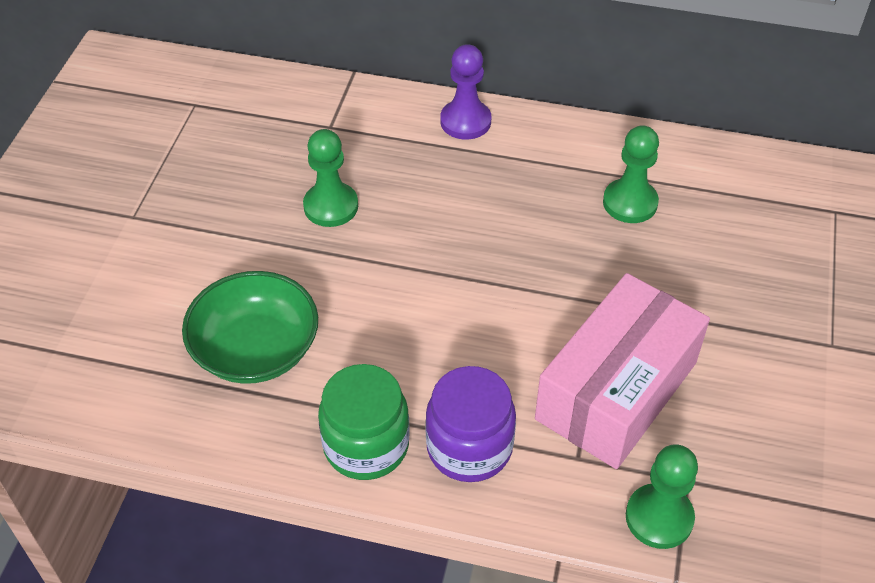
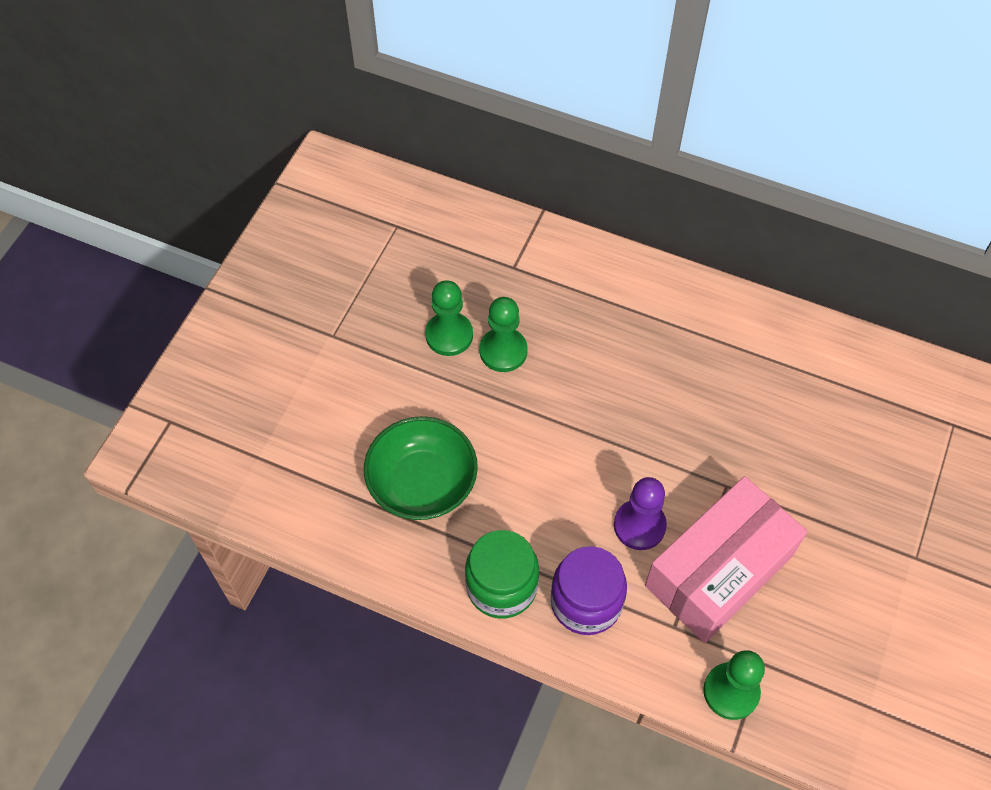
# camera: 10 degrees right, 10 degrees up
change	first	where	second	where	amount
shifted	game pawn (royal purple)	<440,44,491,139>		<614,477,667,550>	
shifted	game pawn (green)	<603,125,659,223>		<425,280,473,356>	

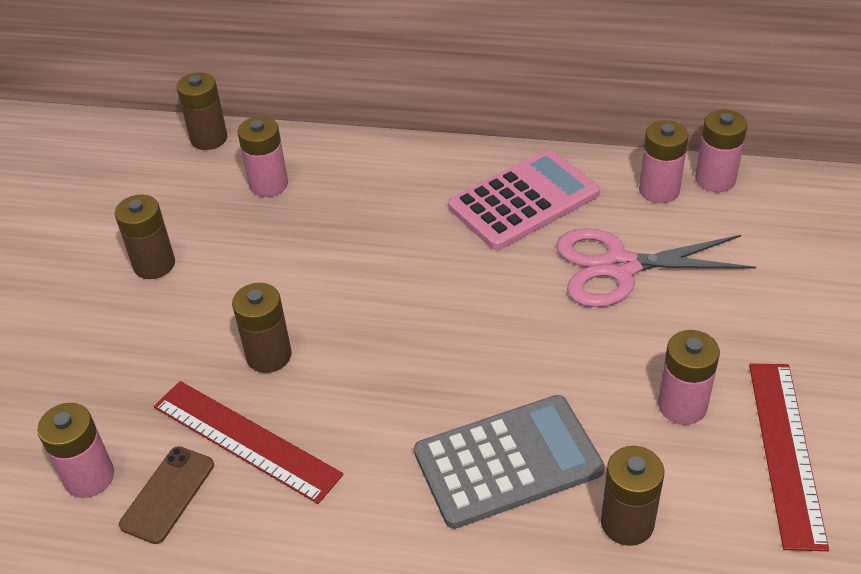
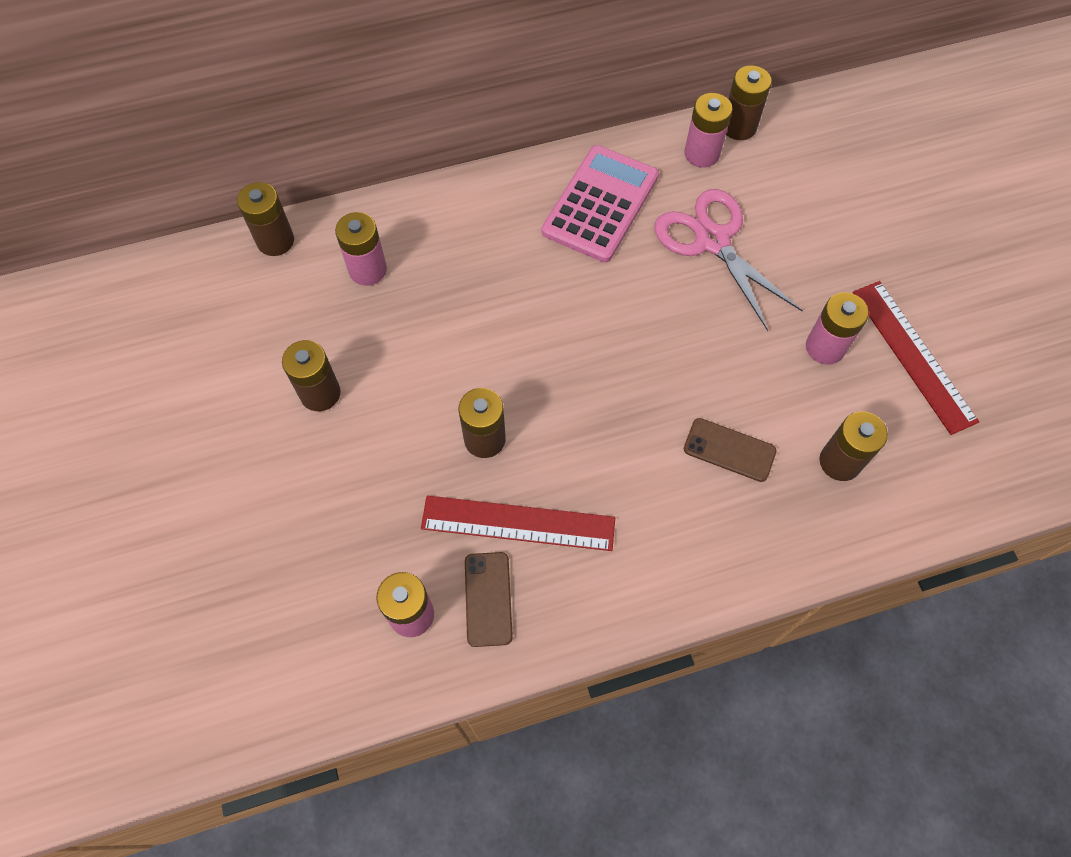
# camera: 30 degrees left, 20 degrees up
change	first	where	second	where	amount
swapped	pocket calculator (gray)	<414,395,604,529>	smartphone (brown)	<684,418,777,482>	
repainted	AA battery (rose-pink)	<695,110,747,192>	AA battery (brown)	<726,66,772,140>	
rotated	shears (rose-pink)	<556,228,756,307>		<654,189,803,331>	90 degrees clockwise

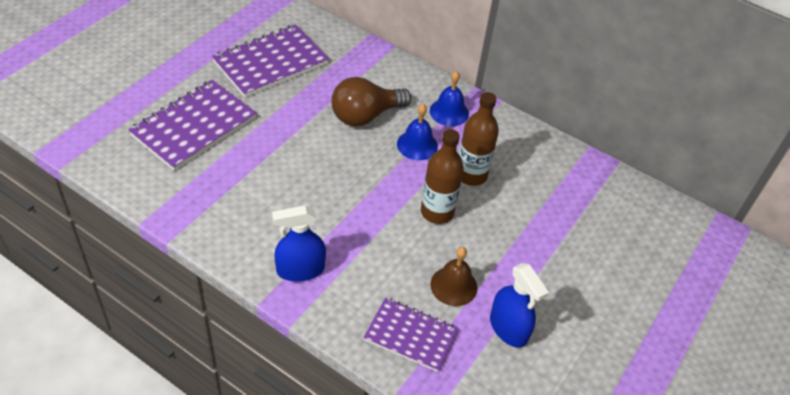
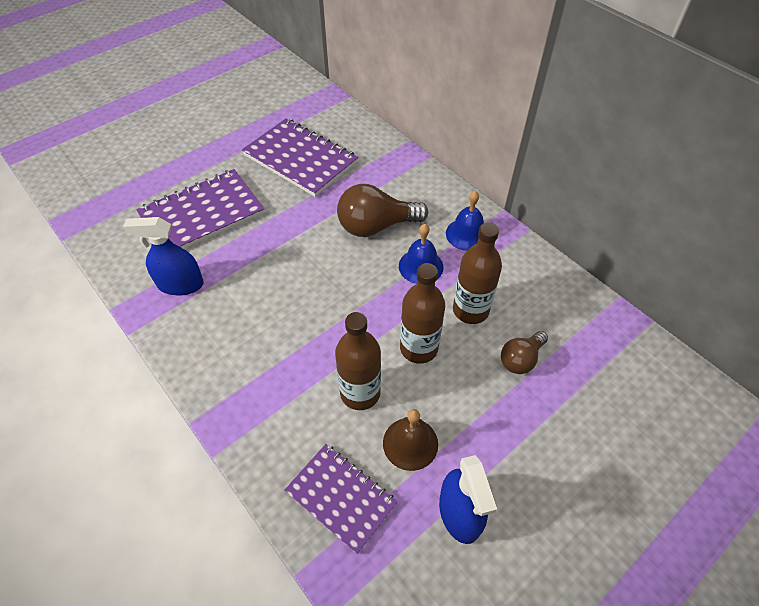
# camera: 20 degrees right, 5 degrees up
change	first	where	second	where	amount
new			drink bottle (brown)	<335,312,381,410>	
new			light bulb (brown)	<501,331,548,374>	
shifted	spray cleaner (royal blue)	<272,205,326,282>		<123,217,204,296>	
rotated	notepad (royal purple)	<212,24,329,98>		<242,118,358,197>	60 degrees clockwise

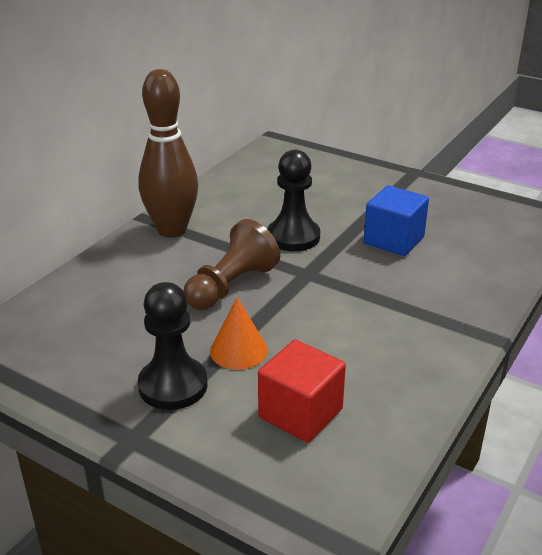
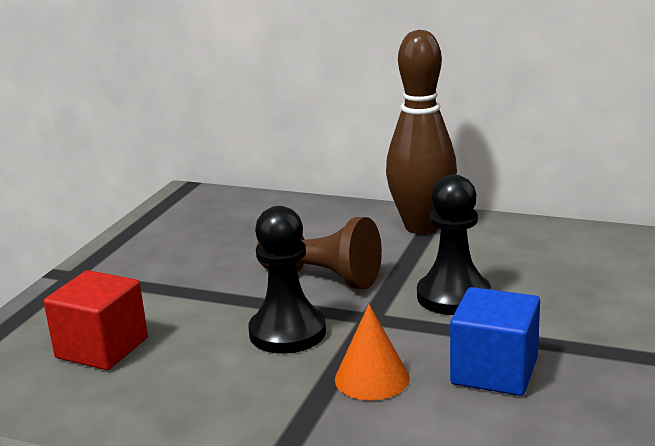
# camera: 80 degrees right, 10 degrees down
change	first	where	second	where	amount
shifted	game pawn (jet-black)	<138,282,208,410>		<248,206,326,354>	
shifted	solid cone (orange-coloured)	<210,297,268,370>		<335,304,409,400>	

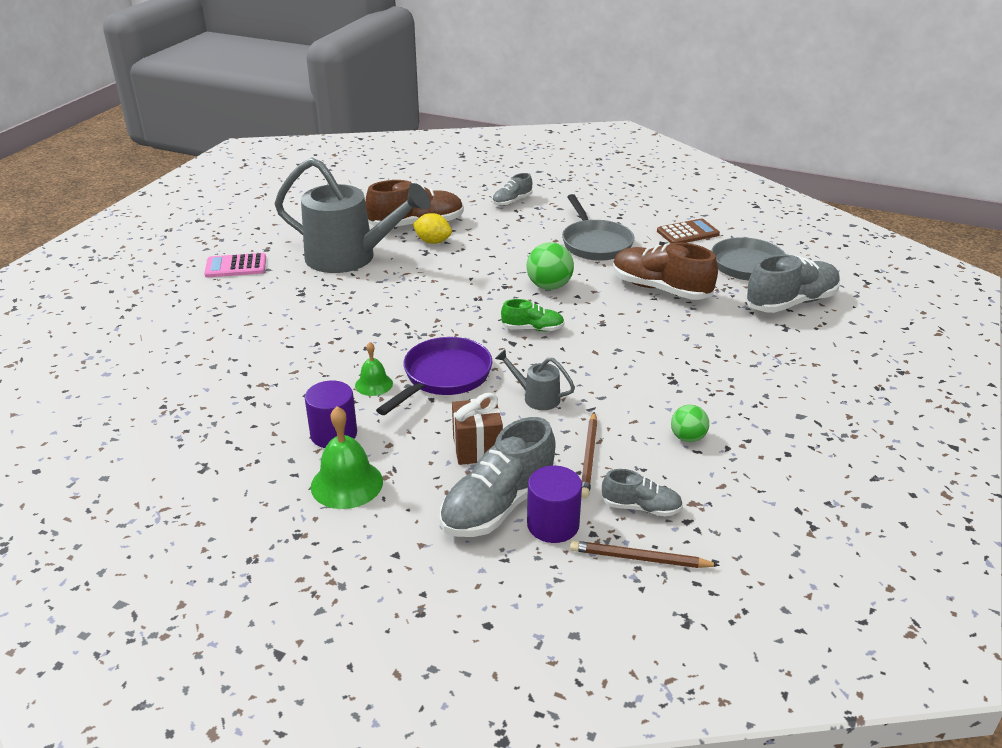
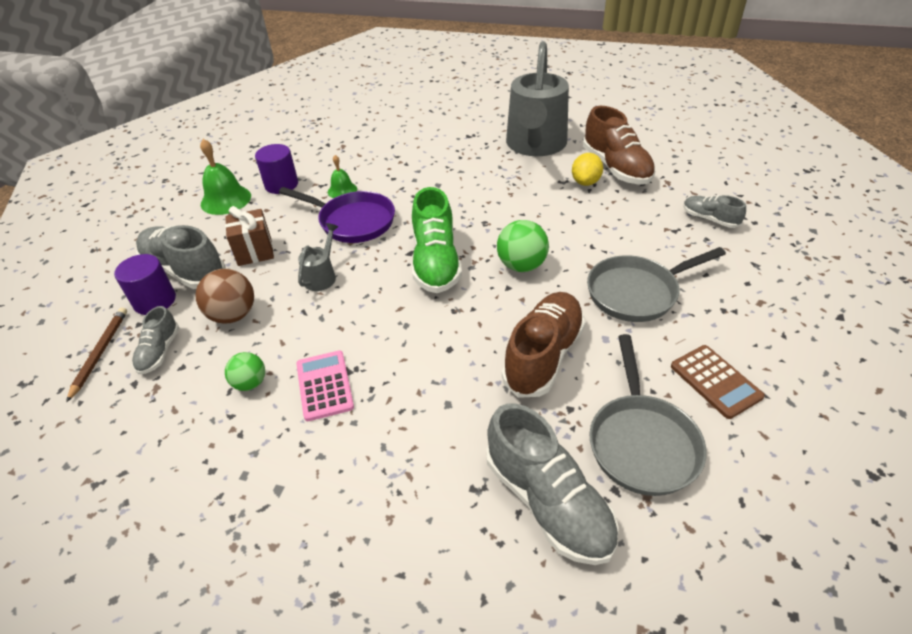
# camera: 85 degrees right, 10 degrees up
change	first	where	second	where	amount
shifted	pocket calculator (rose-pink)	<204,253,266,277>		<296,350,354,421>	
swapped	lead pencil (brown)	<581,412,597,498>	sphere (brown)	<196,269,254,324>	
scaled	shoe (green)	<501,299,565,331>		<412,187,462,293>	x1.86

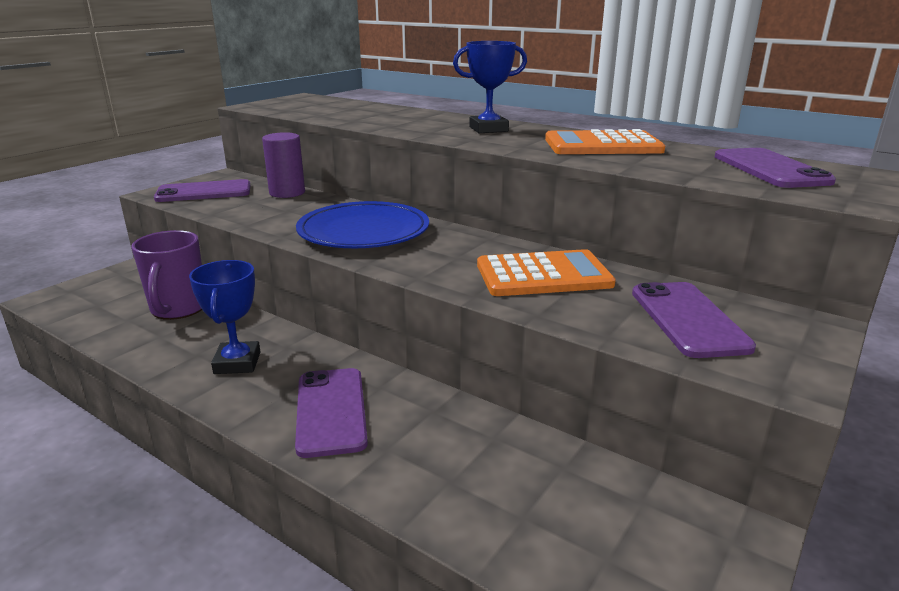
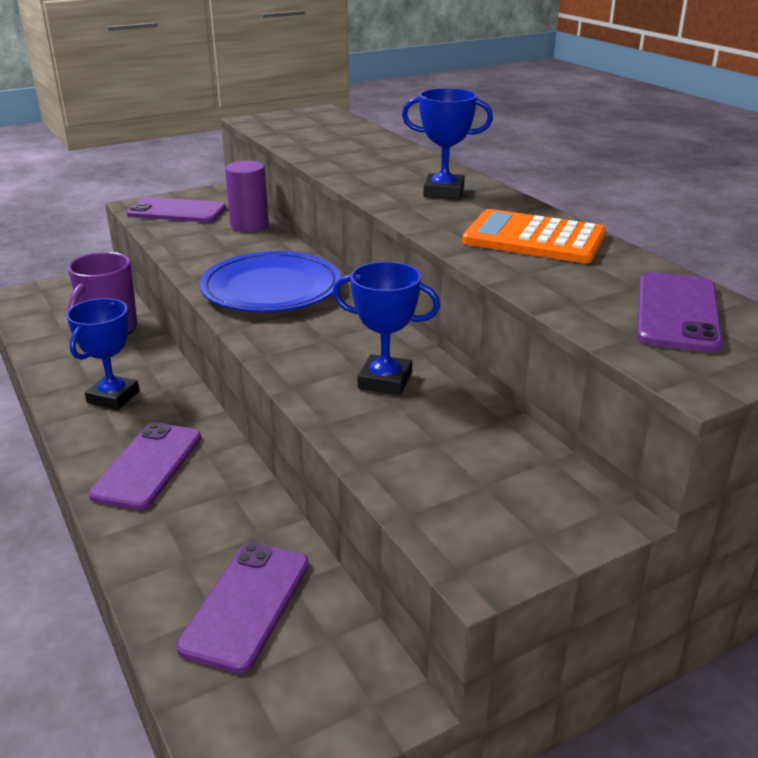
# camera: 25 degrees right, 5 degrees up
change	first	where	second	where	amount
shifted	smartphone (royal purple)	<632,282,756,358>		<176,542,309,673>	
swapped	pocket calculator (orange-coloured)	<477,249,616,296>	prize cup (royal blue)	<333,261,440,395>	

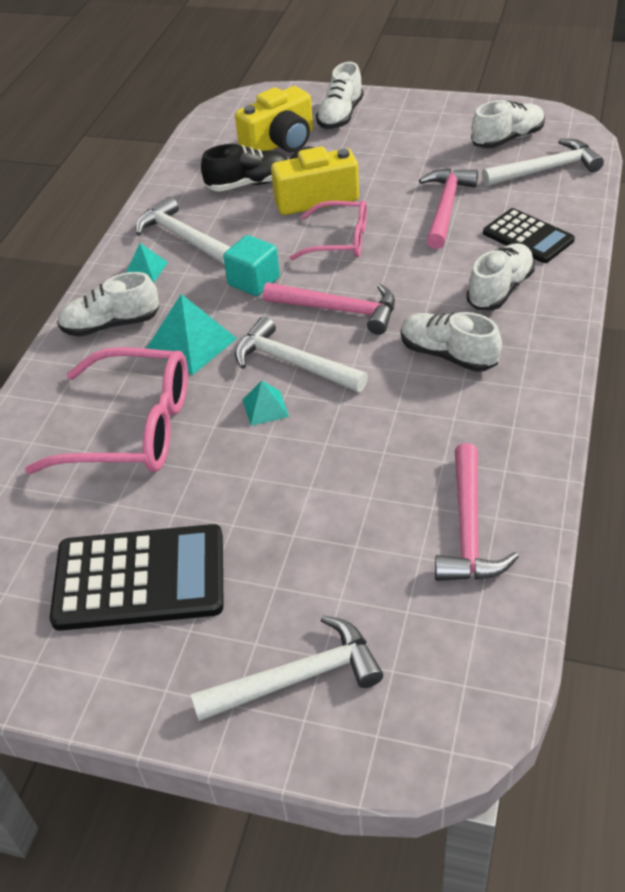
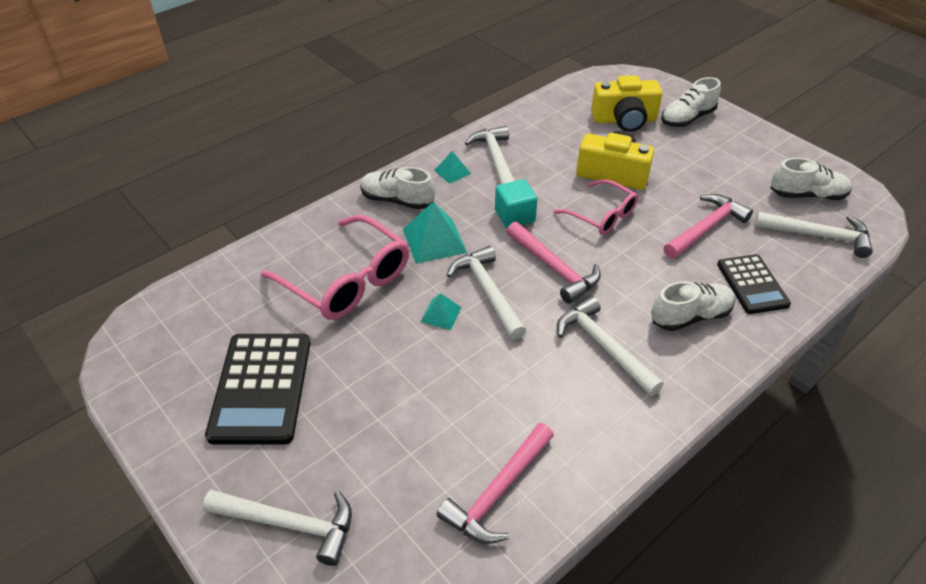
# camera: 30 degrees right, 0 degrees up
change	first	where	second	where	amount
gone	shoe (jet-black)	<201,144,287,191>			
swapped	shoe (snow-white)	<401,312,502,372>	hammer (snow-white)	<557,296,664,396>	
rotated	pocket calculator (jet-black)	<50,524,224,631>		<205,334,310,444>	60 degrees clockwise

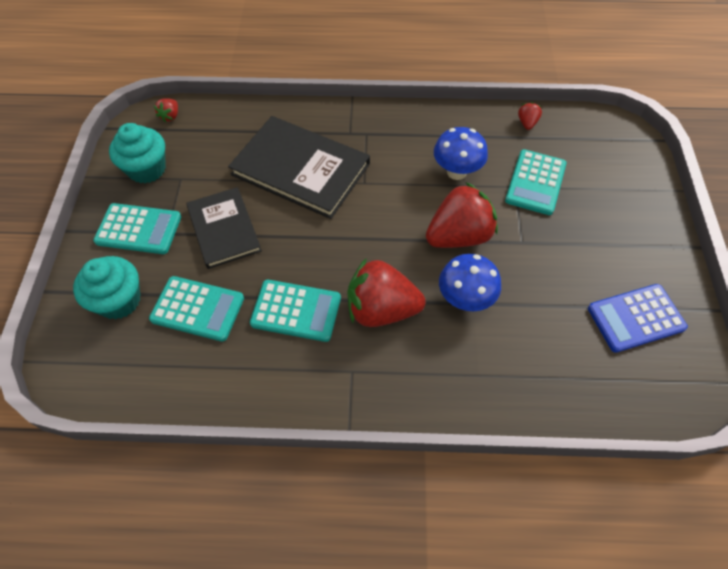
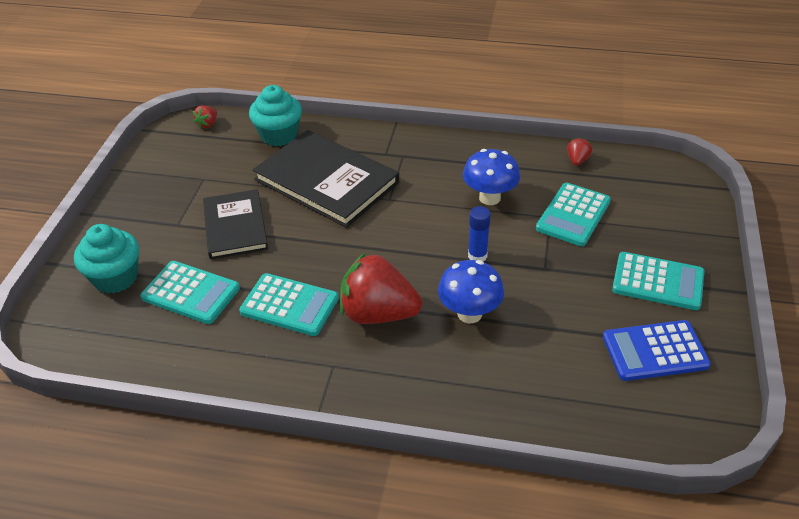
# camera: 10 degrees right, 15 degrees down
change	first	where	second	where	amount
shifted	pocket calculator (teal)	<93,203,181,254>		<612,252,705,310>	
shifted	muffin (teal)	<109,123,166,183>		<249,85,302,146>	
swapped	berry (crimson)	<426,182,498,248>	stick of glue (royal blue)	<468,206,491,262>	

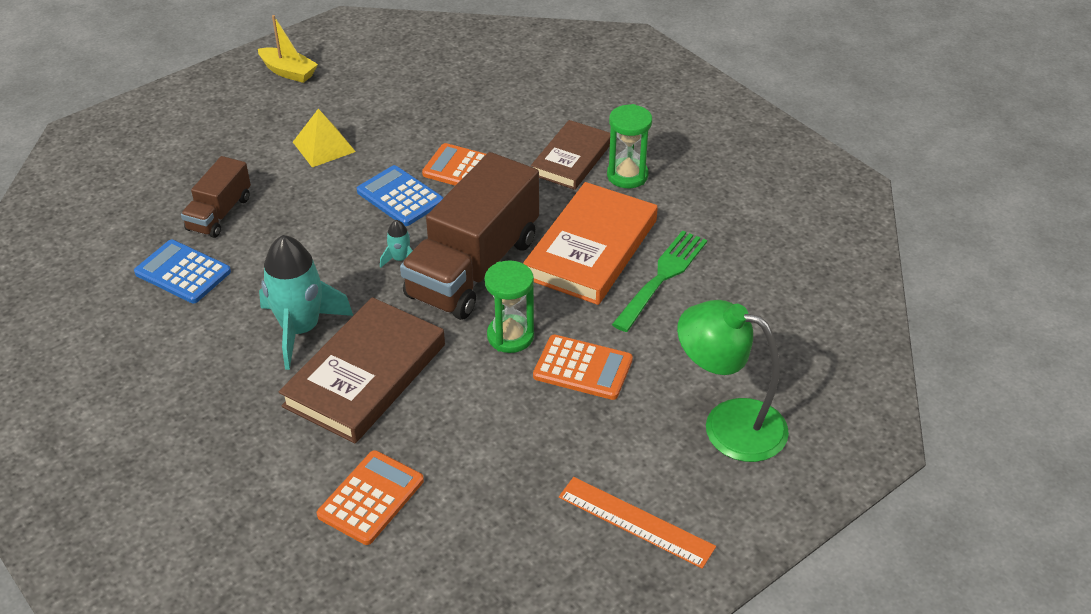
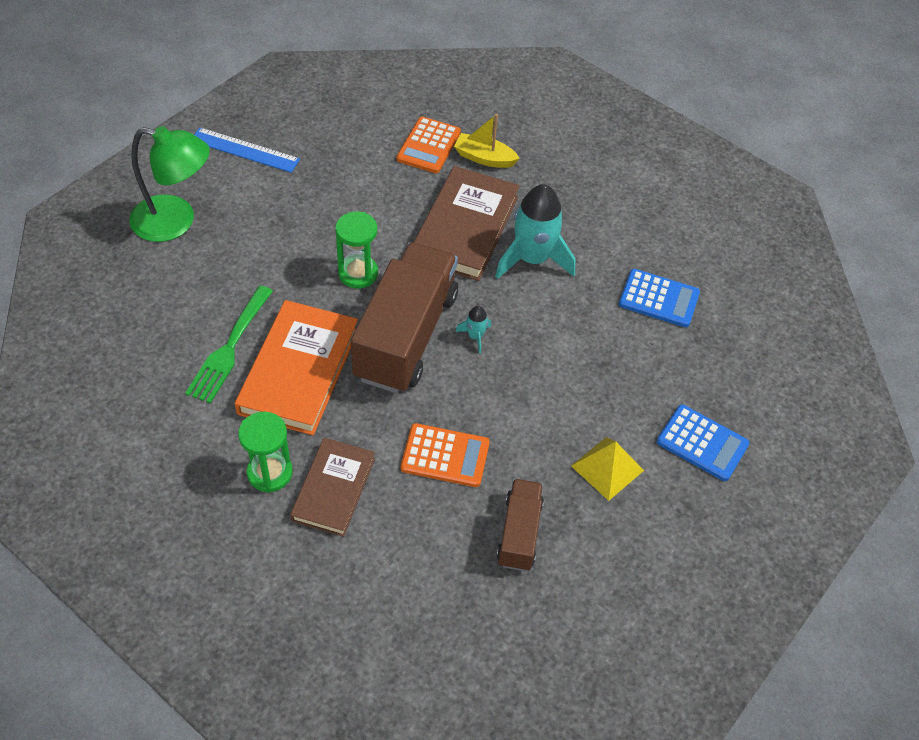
# camera: 165 degrees right, 10 degrees up
change	first	where	second	where	amount
gone	pocket calculator (orange-coloured)	<533,335,633,400>			
shifted	lorry (brown)	<181,156,251,238>		<497,479,544,571>	
shifted	boat (golden)	<258,15,318,83>		<454,114,520,168>	
shifted	pocket calculator (royal blue)	<357,165,443,226>		<657,404,750,481>	
repainted	ruler (orange-coloured)	<559,477,716,569>	ruler (royal blue)	<194,128,300,173>	

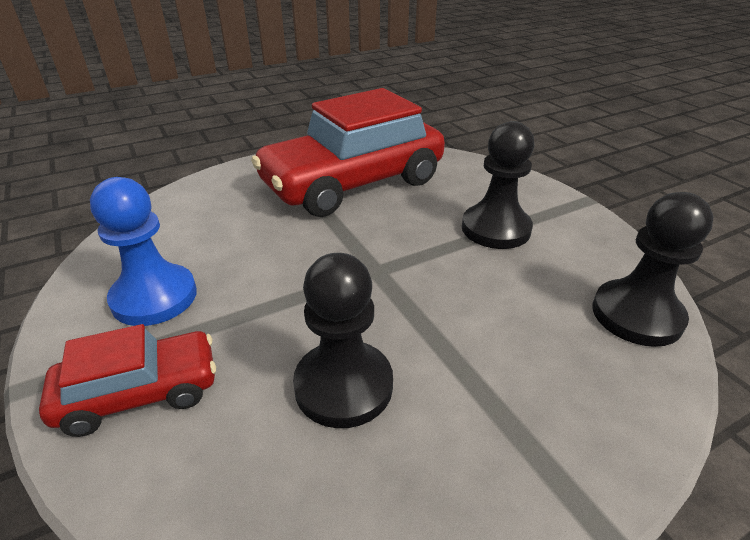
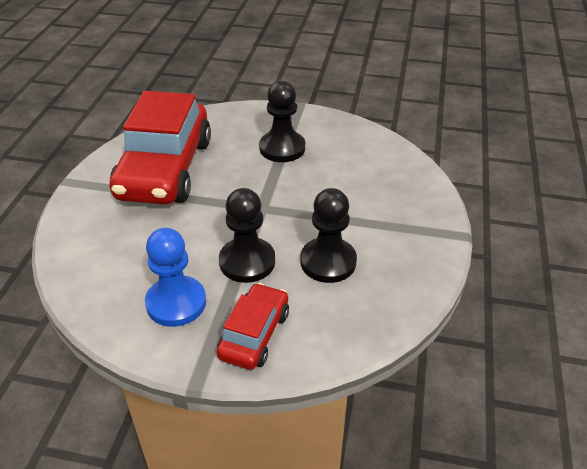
# camera: 50 degrees left, 5 degrees up
change	first	where	second	where	amount
shifted	game pawn (jet-black)	<592,192,714,347>		<219,188,275,283>	

